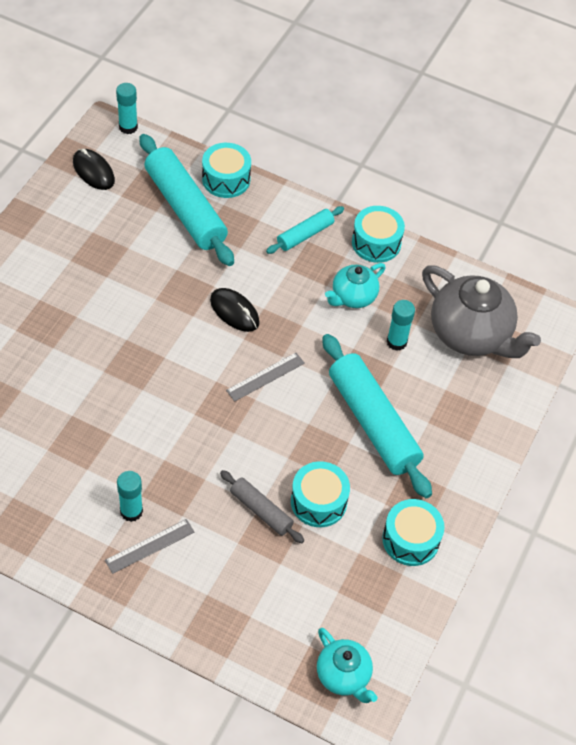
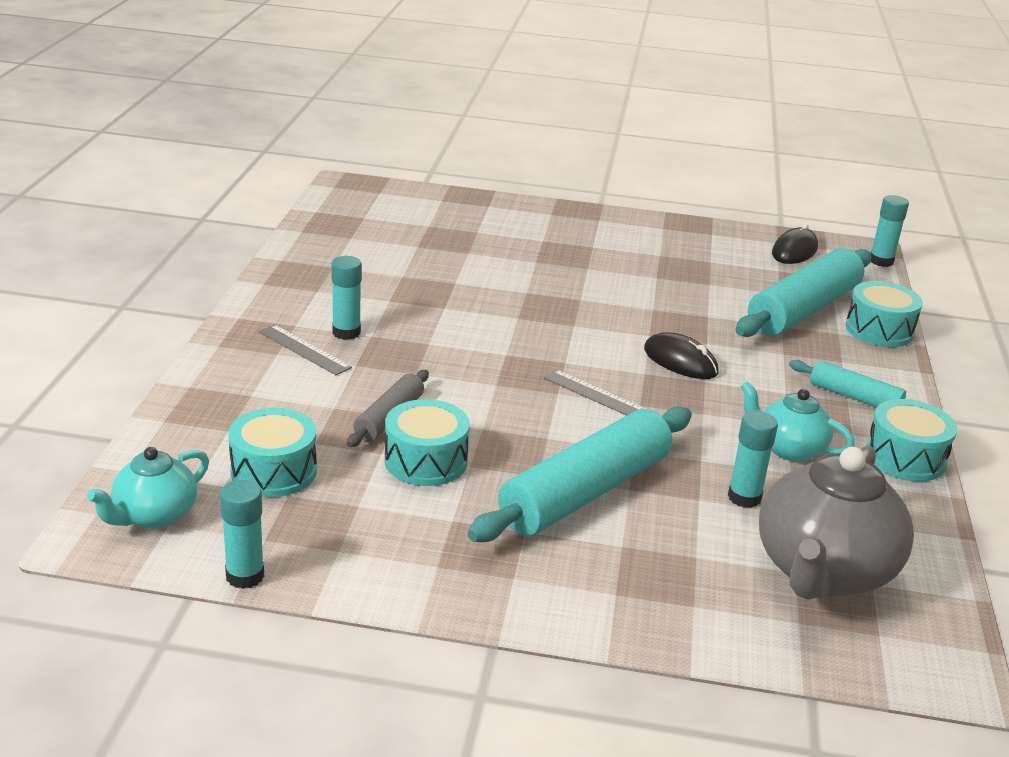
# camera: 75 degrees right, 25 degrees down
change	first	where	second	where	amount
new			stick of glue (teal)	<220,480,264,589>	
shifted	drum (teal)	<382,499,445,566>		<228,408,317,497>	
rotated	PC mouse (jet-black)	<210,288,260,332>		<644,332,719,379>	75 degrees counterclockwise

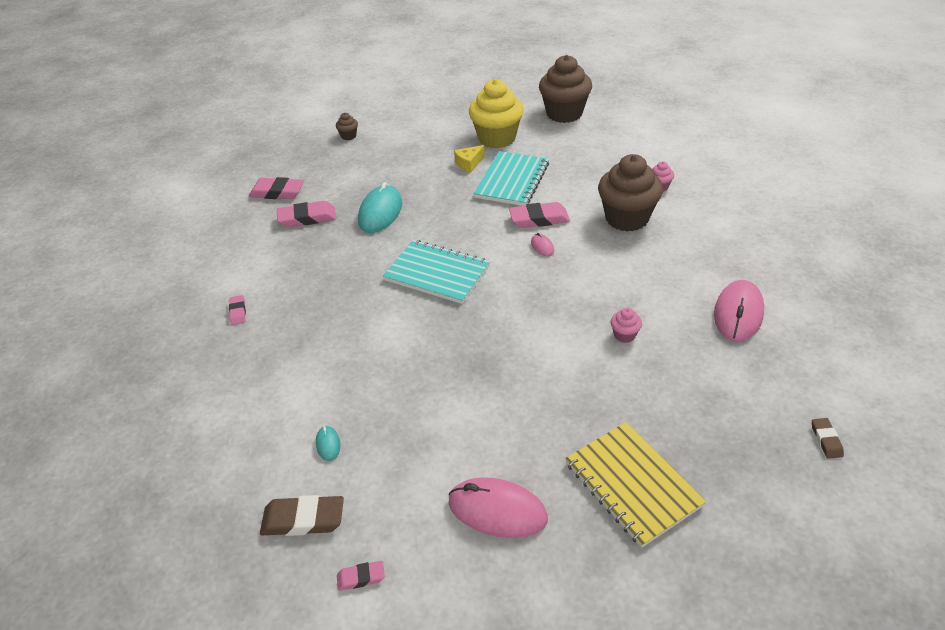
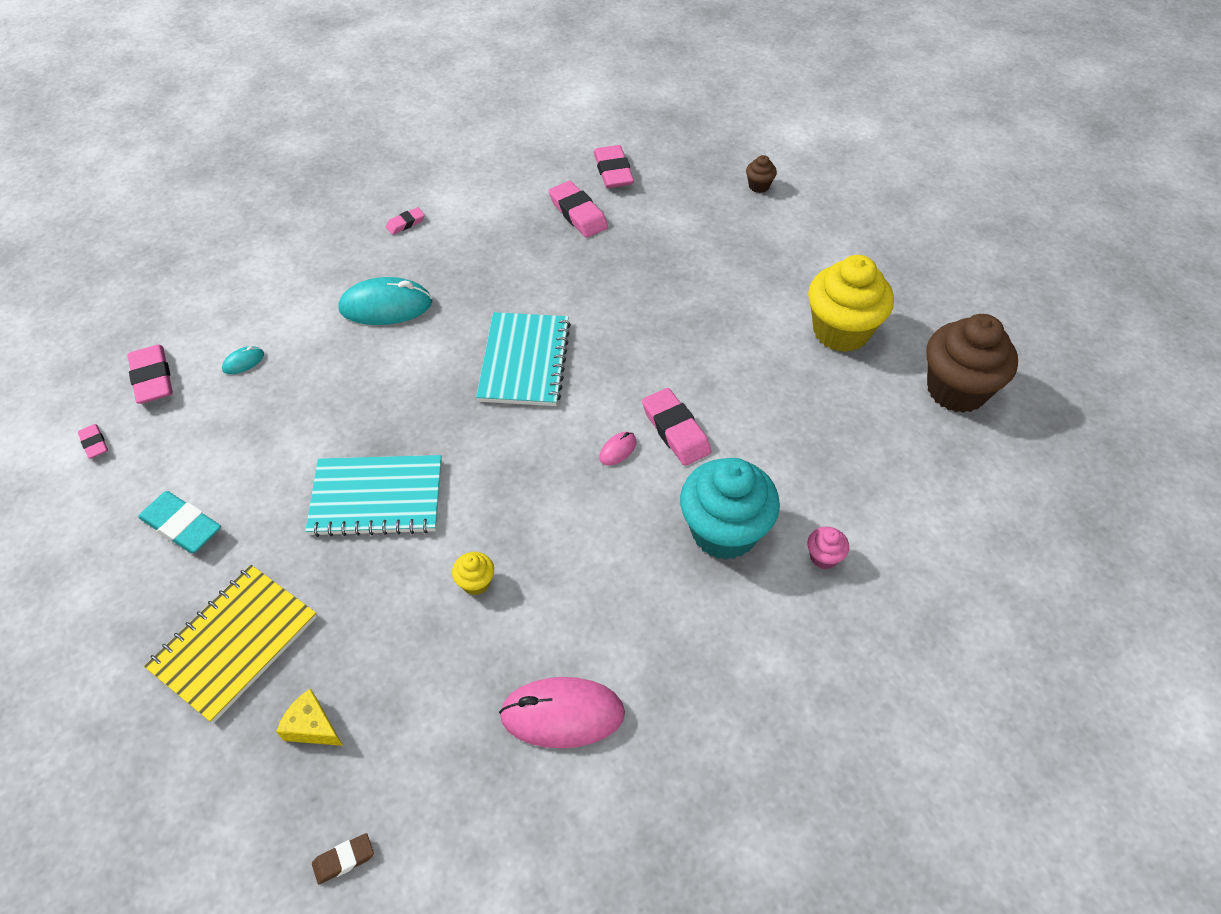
# camera: 65 degrees right, 10 degrees up
change	first	where	second	where	amount
shifted	PC mouse (teal)	<358,182,402,233>		<339,277,432,325>	
shifted	cheese wedge (golden)	<454,145,485,173>		<276,689,343,746>	
shifted	notepad (teal)	<474,151,549,206>		<305,455,442,537>	
swapped	PC mouse (rose-pink)	<448,477,548,538>	pencil eraser (teal)	<138,491,221,553>	
repainted	pencil eraser (brown)	<260,495,344,536>	pencil eraser (rose-pink)	<127,345,173,404>	
repainted	muffin (brown)	<598,154,663,231>	muffin (teal)	<680,458,780,560>	
repainted	muffin (rose-pink)	<611,308,642,343>	muffin (golden)	<452,552,494,595>	

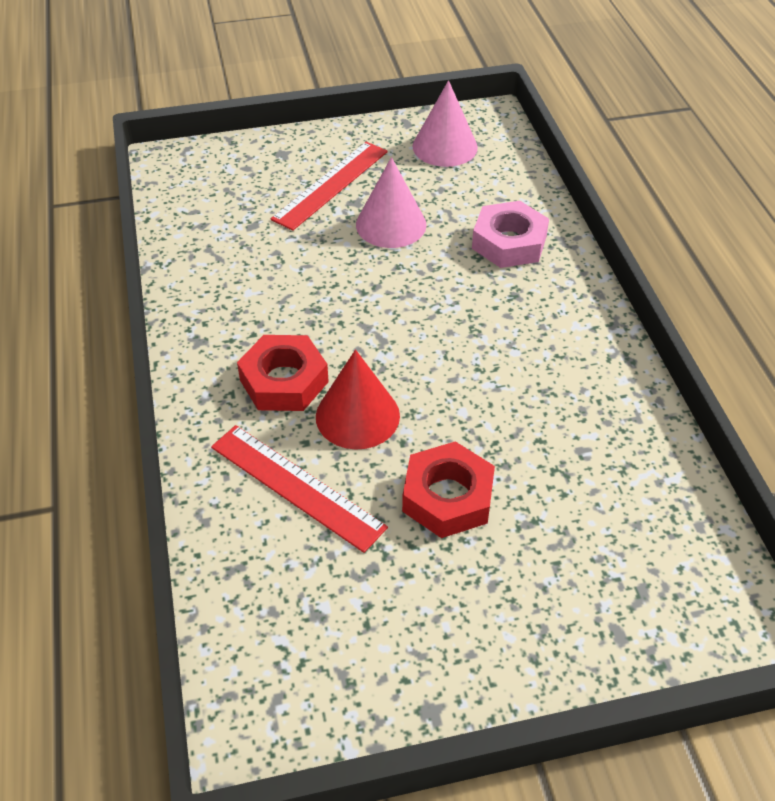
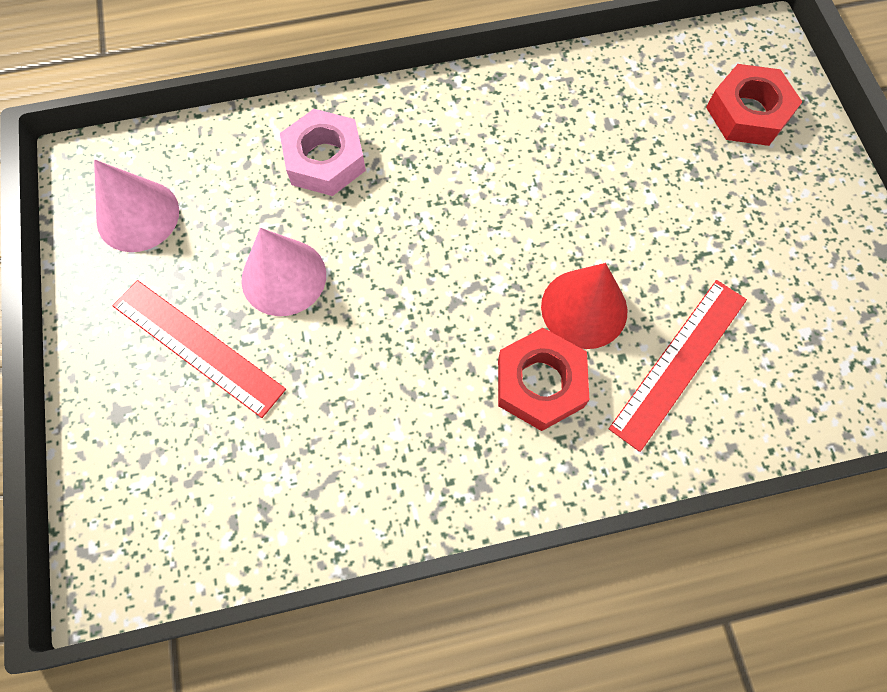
# camera: 90 degrees left, 20 degrees up
change	first	where	second	where	amount
shifted	hex nut (crimson)	<402,441,495,538>		<706,64,802,146>	

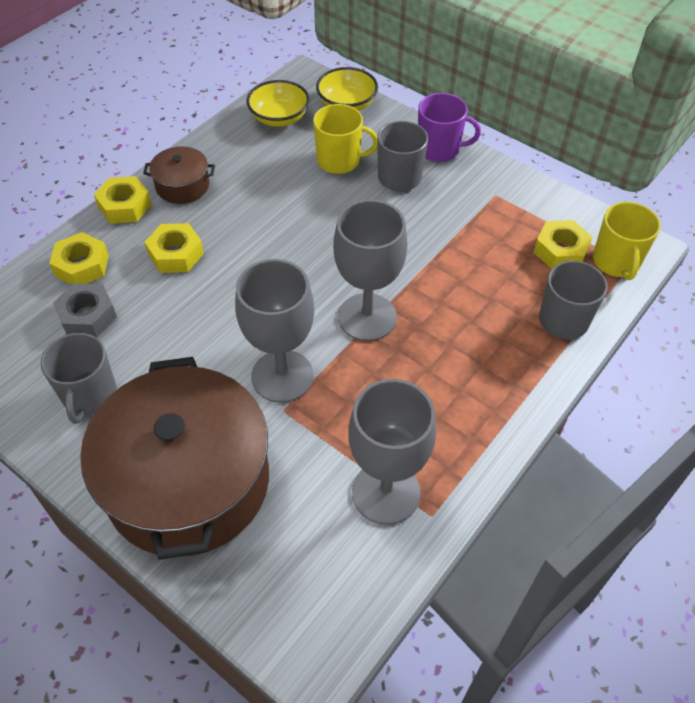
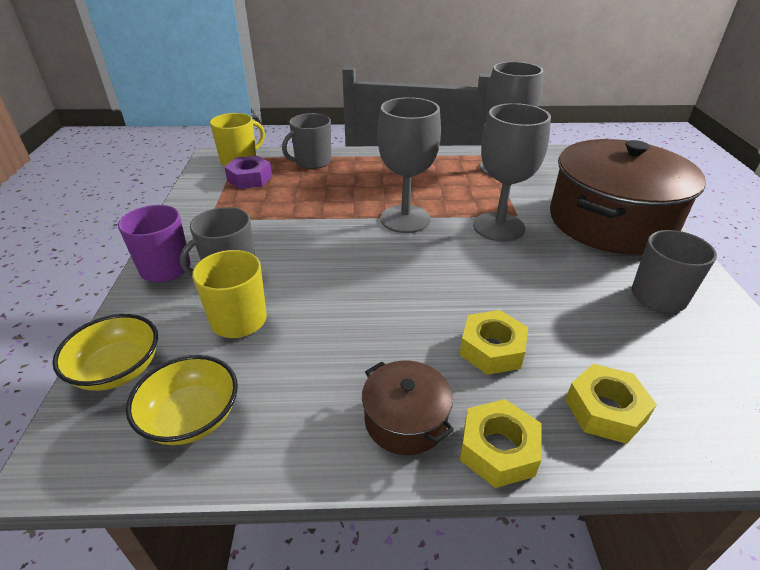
# camera: 130 degrees left, 15 degrees down
change	first	where	second	where	amount
gone	hex nut (gray)	<53,283,117,337>			
repainted	hex nut (golden)	<534,220,592,269>	hex nut (royal purple)	<224,156,272,189>	

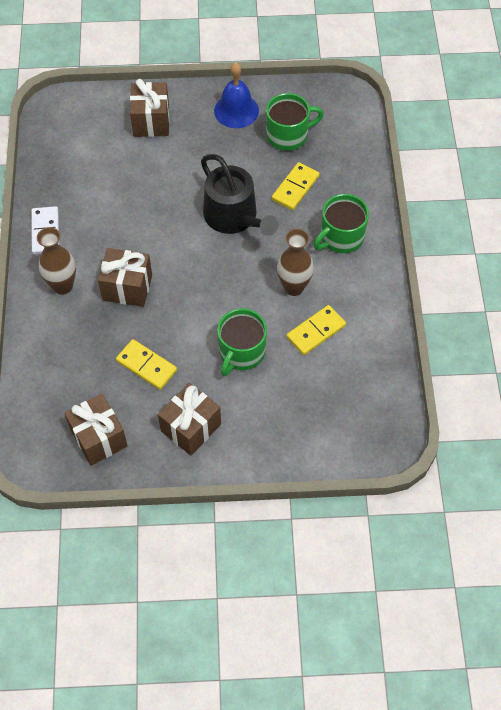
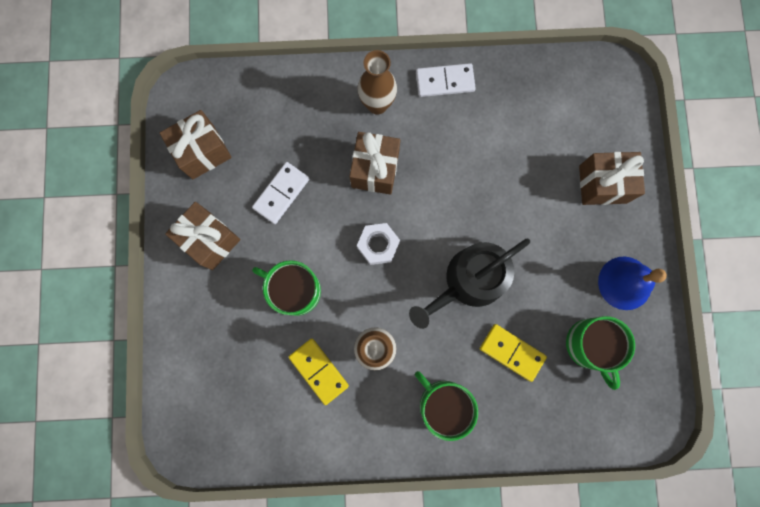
# camera: 90 degrees right, 20 degrees up
change	first	where	second	where	amount
new			hex nut (snow-white)	<357,223,400,265>	
repainted	domino piece (golden)	<116,339,177,390>	domino piece (snow-white)	<252,162,309,224>	

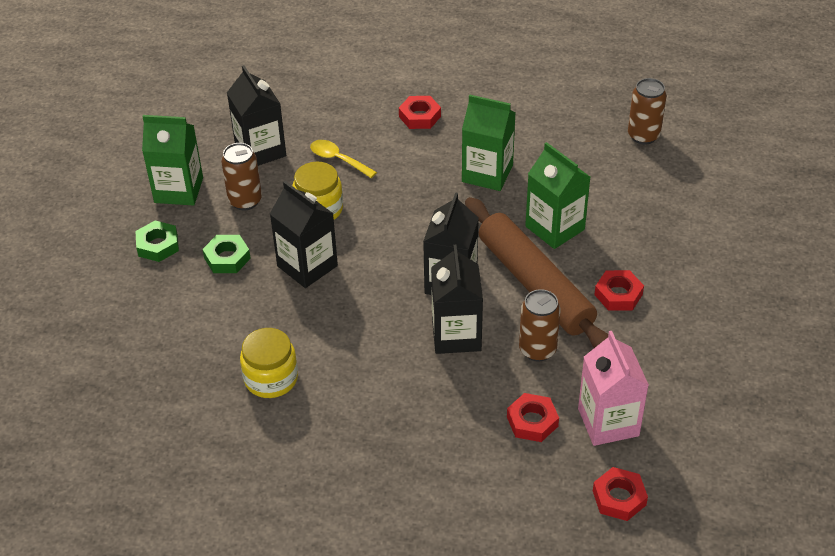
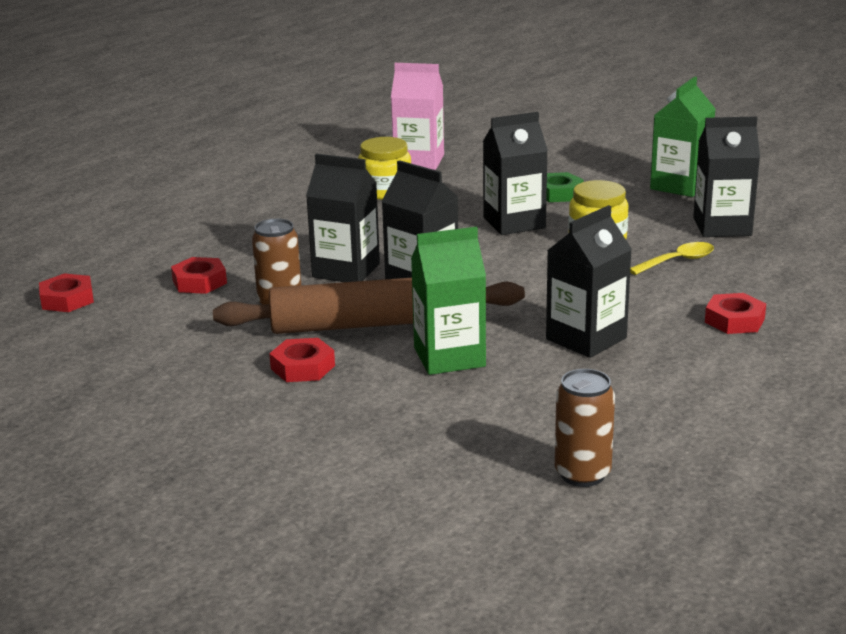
# camera: 115 degrees right, 20 degrees down
change	first	where	second	where	amount
gone	hex nut (green)	<135,221,179,262>			
gone	tin (brown)	<221,143,262,210>			
shifted	carton (rose-pink)	<578,331,649,446>		<391,63,444,170>	
repainted	carton (green)	<462,95,516,191>	carton (jet-black)	<546,205,632,358>	

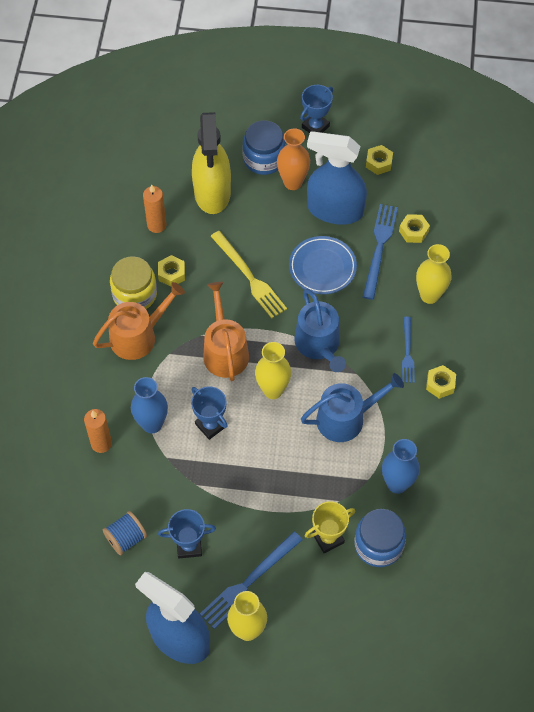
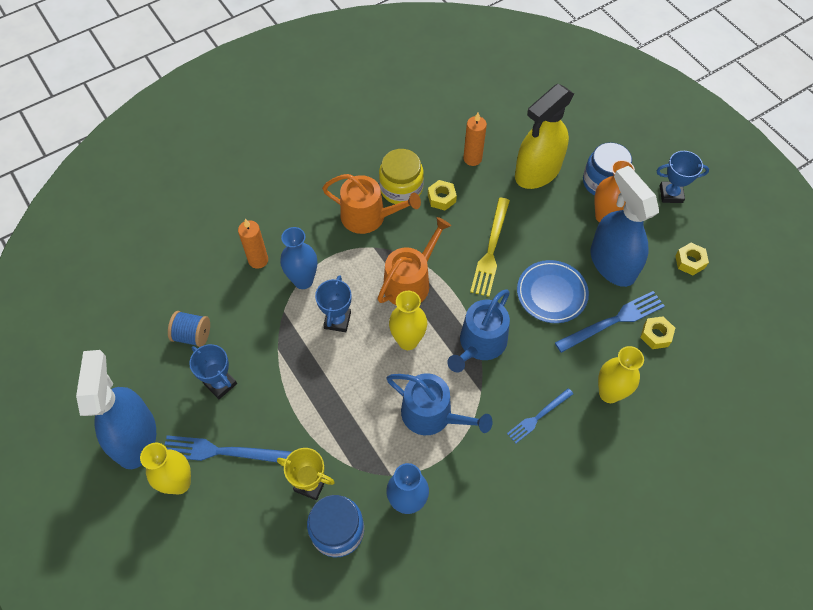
# camera: 50 degrees right, 0 degrees up
change	first	where	second	where	amount
gone	hex nut (golden)	<426,365,456,399>			

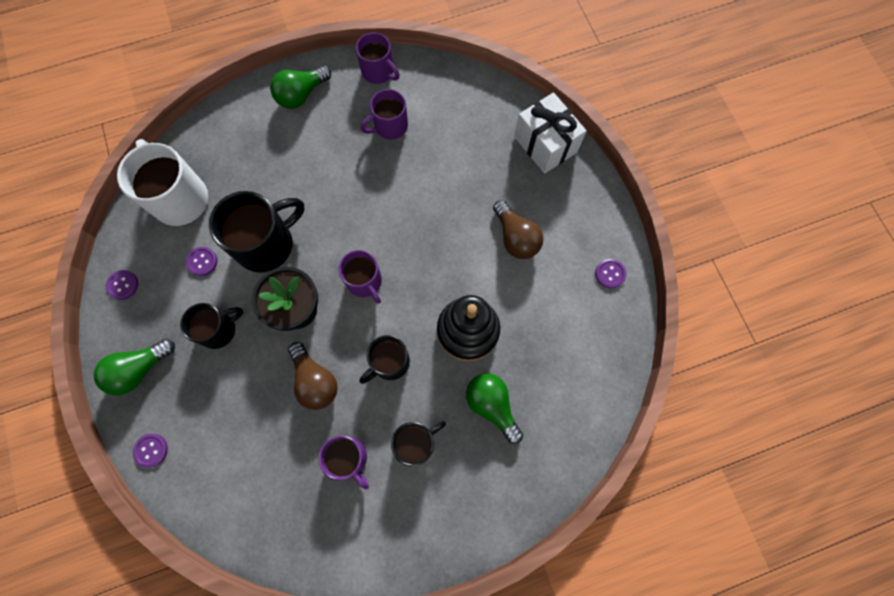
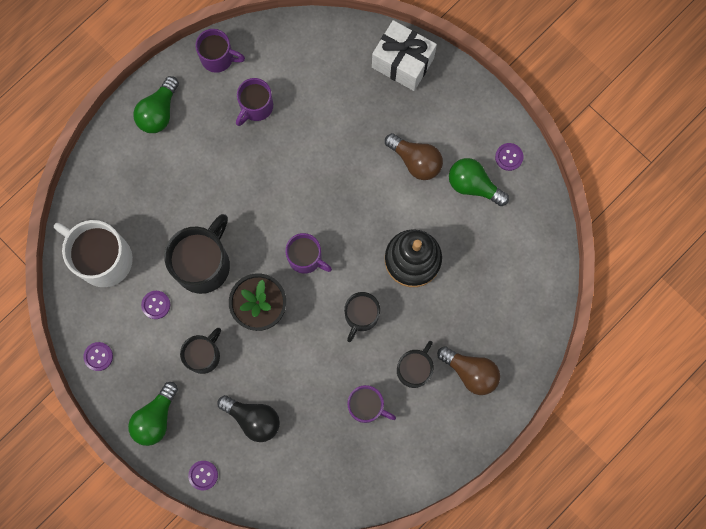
# camera: 25 degrees left, 5 degrees up
change	first	where	second	where	amount
new			light bulb (jet-black)	<217,395,280,442>	
shifted	light bulb (brown)	<288,342,338,410>		<437,346,500,395>	
shifted	light bulb (green)	<466,373,523,444>		<449,158,509,206>	

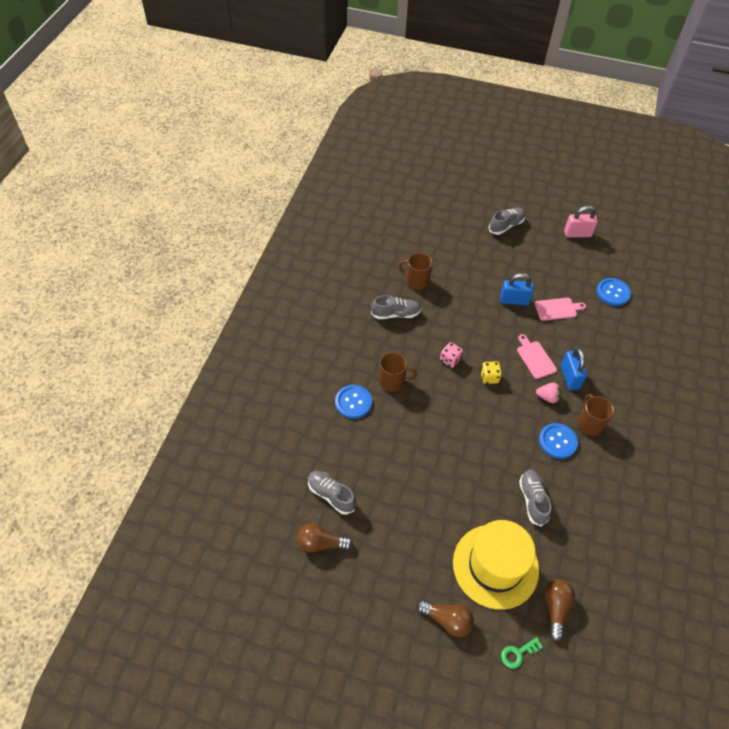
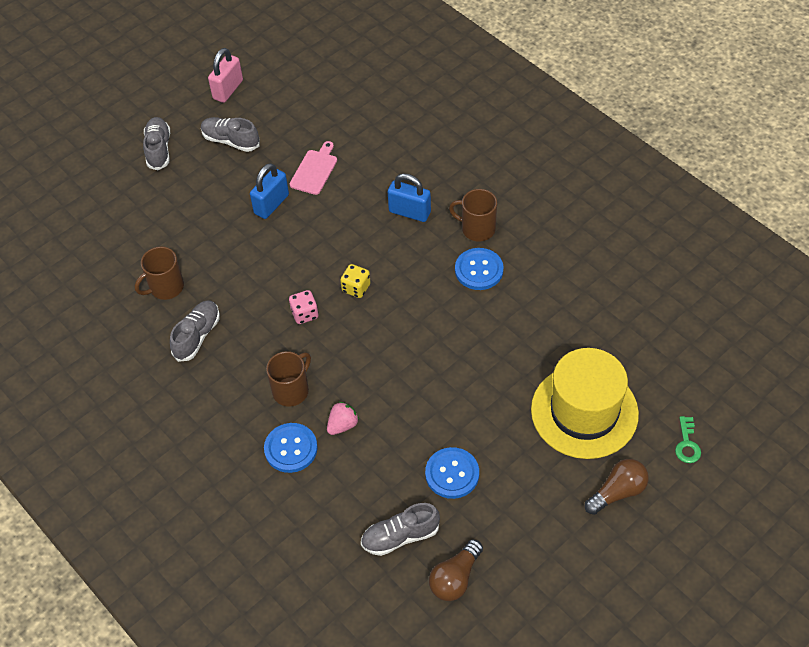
# camera: 55 degrees left, 0 degrees up
change	first	where	second	where	amount
gone	cutting board (rose-pink)	<517,334,557,379>			
gone	light bulb (brown)	<544,579,575,641>			
shifted	shoe (gray)	<519,469,551,526>		<201,117,259,152>	
shifted	berry (rose-pink)	<536,382,561,403>		<327,402,359,435>	
shifted	sewing button (royal blue)	<596,278,631,306>		<425,447,479,499>	

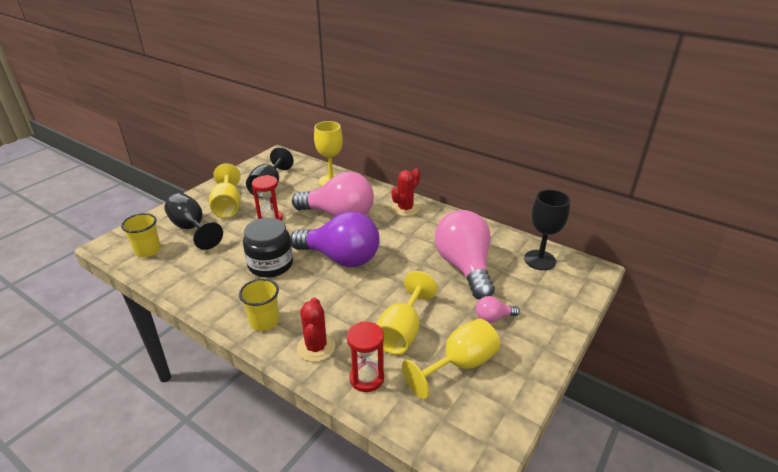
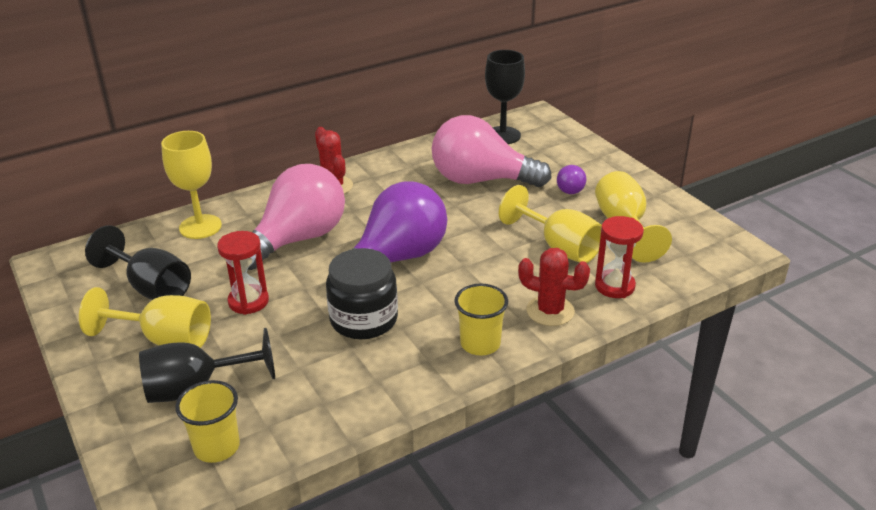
# camera: 65 degrees left, 0 degrees up
change	first	where	second	where	amount
repainted	light bulb (rose-pink)	<476,296,520,323>	light bulb (royal purple)	<557,165,586,194>	

